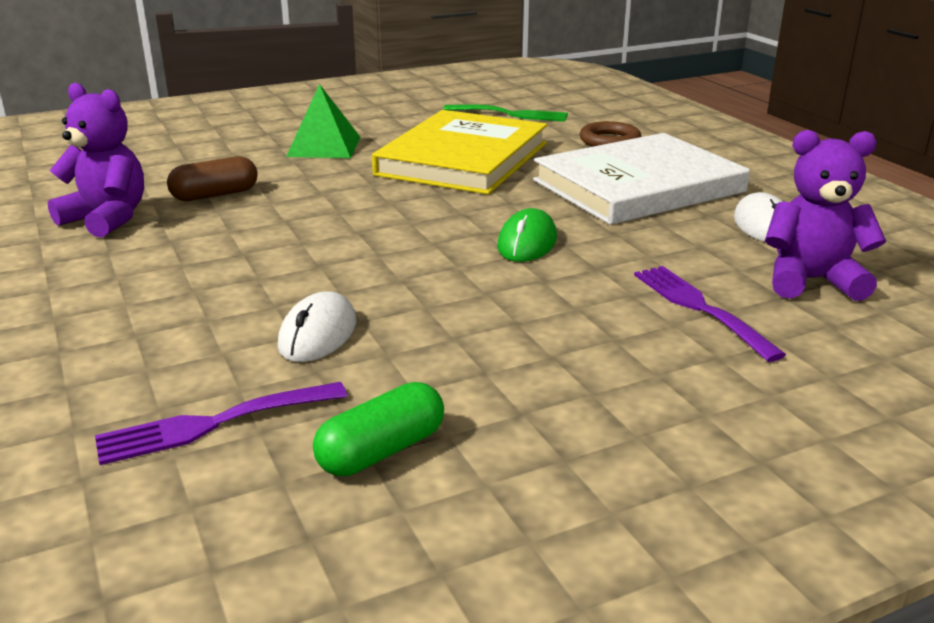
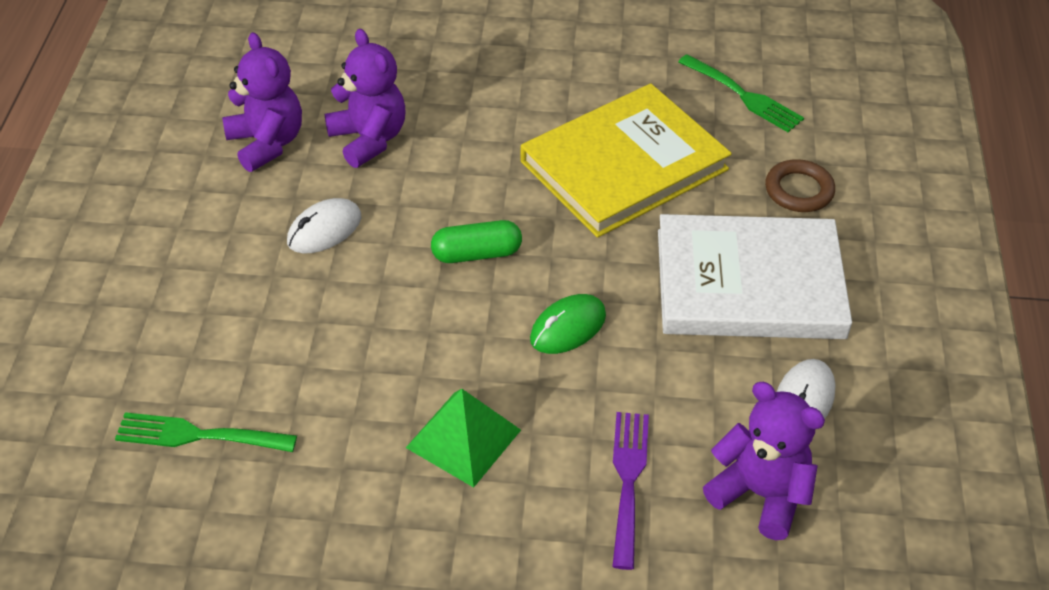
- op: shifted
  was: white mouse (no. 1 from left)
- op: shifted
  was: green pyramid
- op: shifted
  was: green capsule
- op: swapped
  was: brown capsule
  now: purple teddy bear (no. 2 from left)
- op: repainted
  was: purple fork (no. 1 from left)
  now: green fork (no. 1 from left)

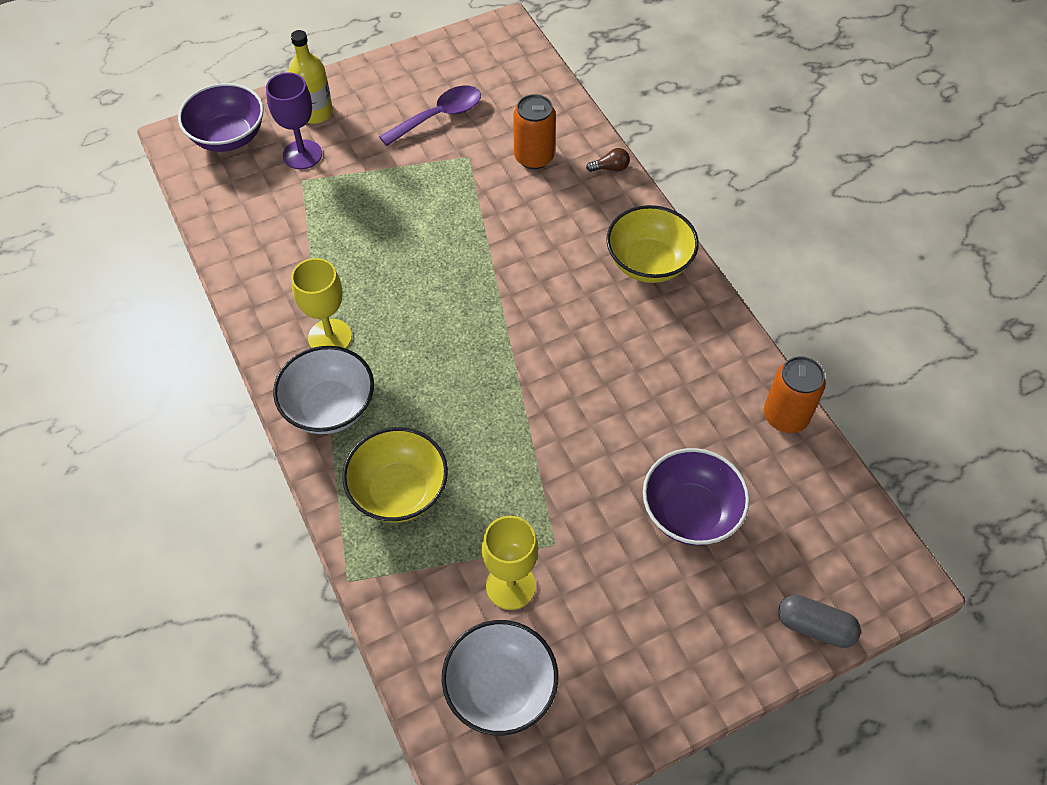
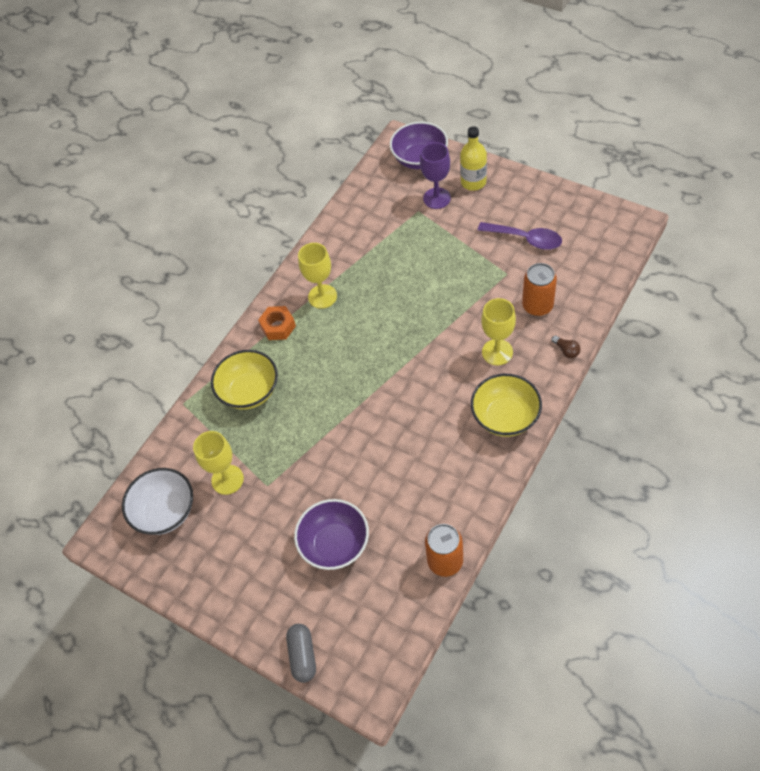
- op: new
  now: yellow goblet (no. 3 from left)
- op: swapped
  was: white bowl (no. 1 from left)
  now: orange nut

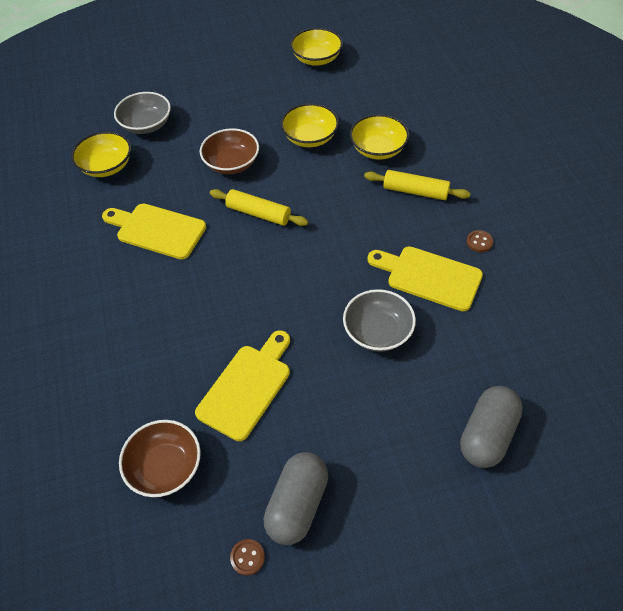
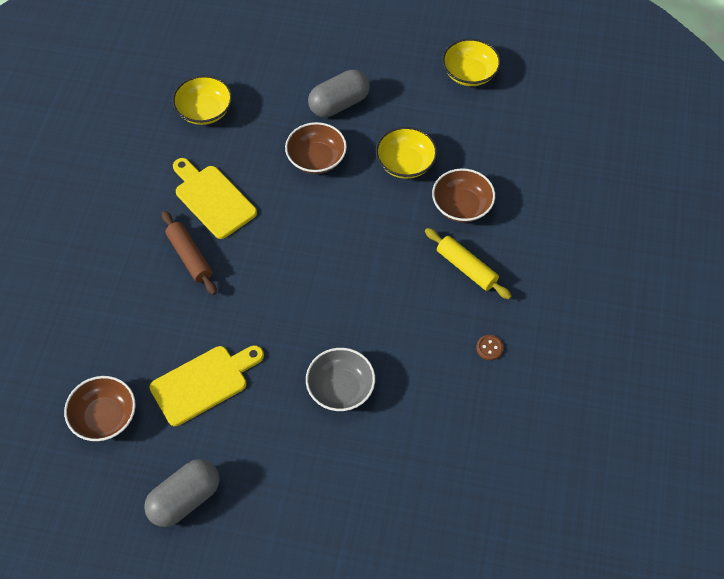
- op: gone
  was: grey bowl (no. 1 from left)
- op: gone
  was: yellow rolling pin (no. 1 from left)
- op: gone
  was: brown button (no. 1 from left)
- op: gone
  was: yellow cutting board (no. 3 from left)
- op: new
  now: brown rolling pin
- op: shifted
  was: grey capsule (no. 2 from left)
- op: repainted
  was: yellow bowl (no. 4 from left)
  now: brown bowl (no. 3 from left)

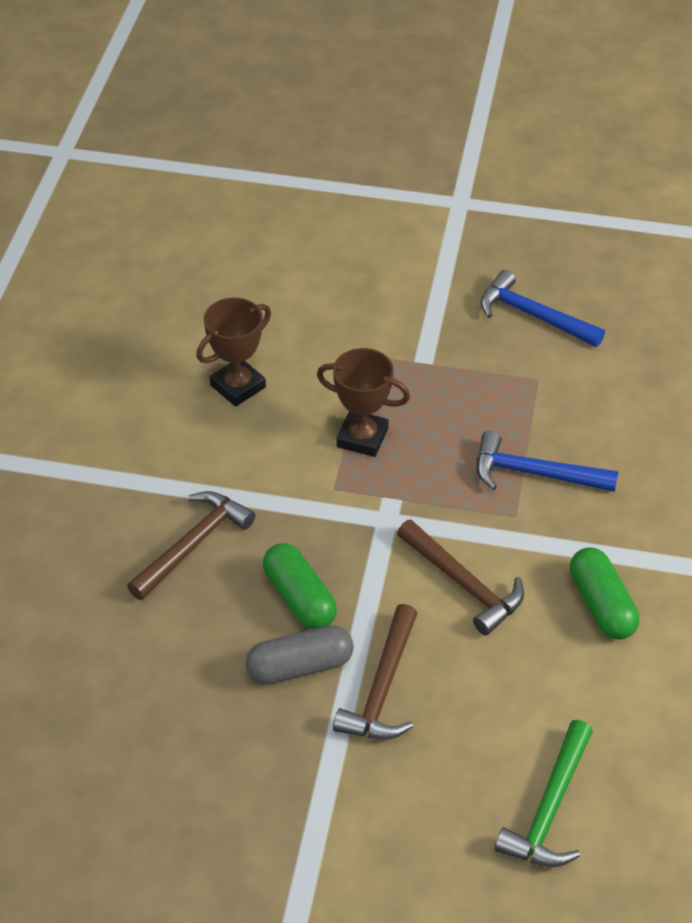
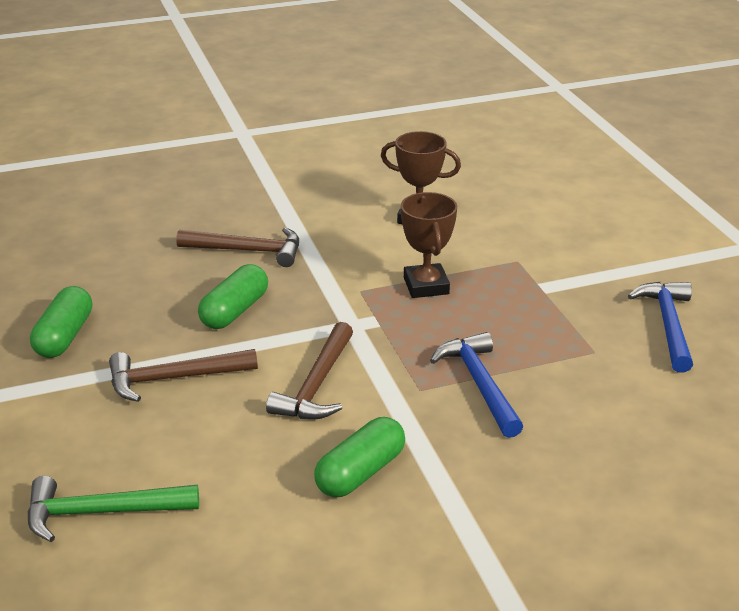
- op: gone
  was: grey capsule
- op: new
  now: green capsule (no. 1 from left)

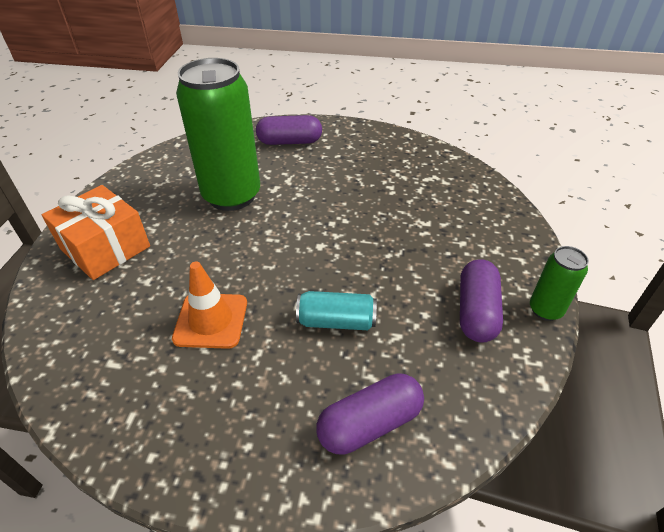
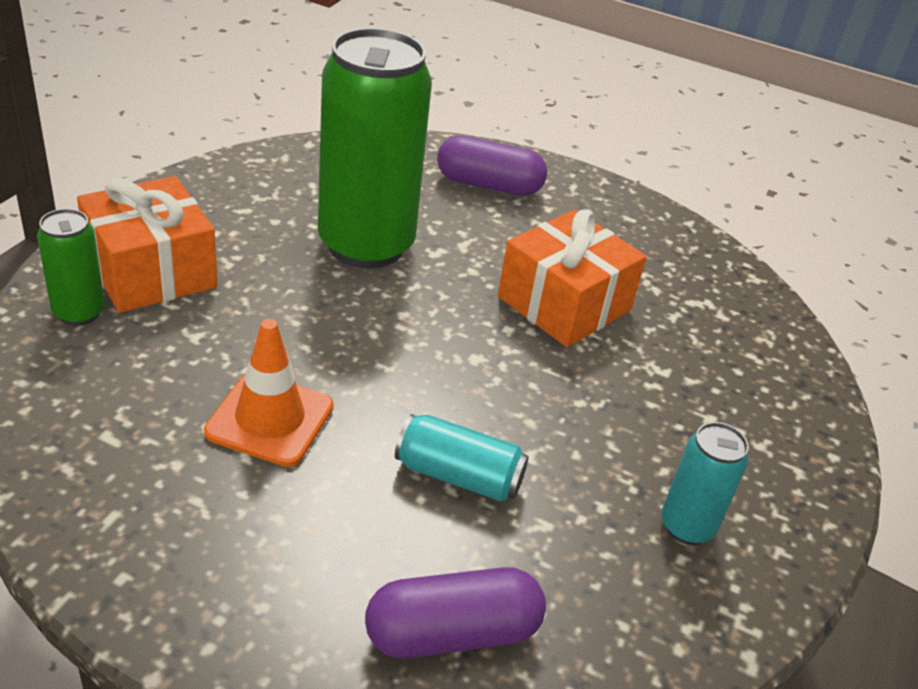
- op: new
  now: orange gift (no. 2 from left)
- op: shifted
  was: green can (no. 2 from left in the first image)
  now: green can (no. 1 from left)
- op: swapped
  was: purple capsule (no. 3 from left)
  now: turquoise can (no. 2 from left)

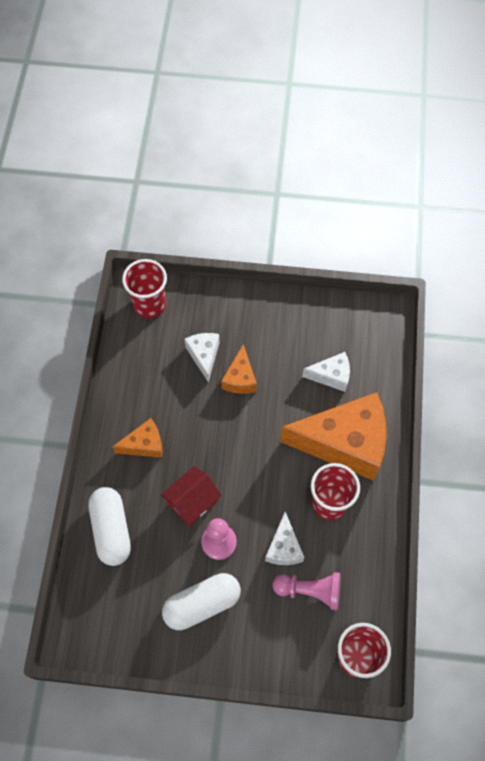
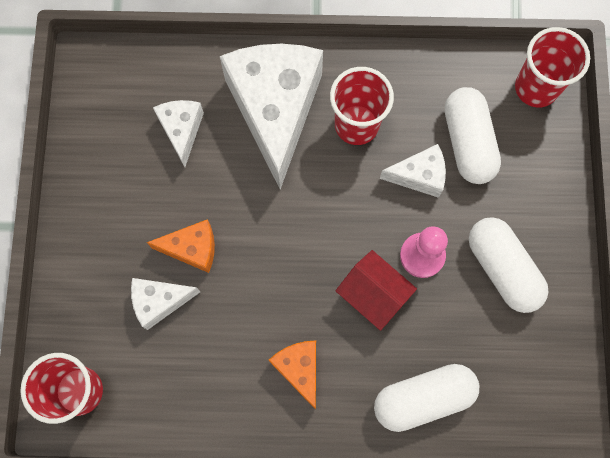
- op: swapped
  was: pink pawn (no. 2 from left)
  now: white capsule (no. 2 from left)
- op: repainted
  was: orange cheese (no. 3 from left)
  now: white cheese (no. 3 from left)

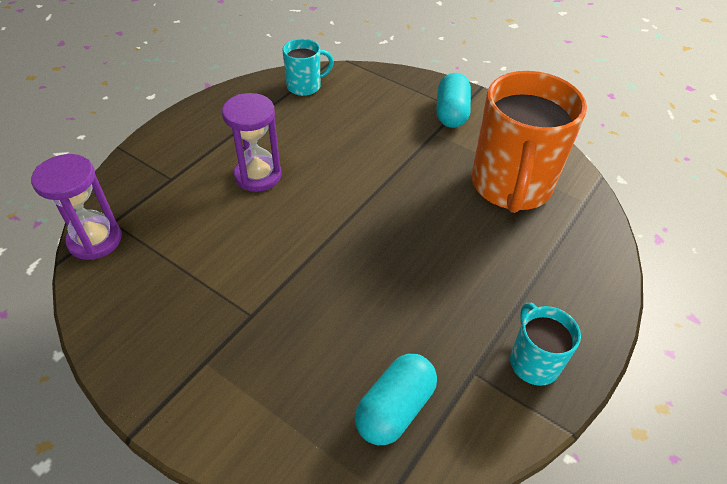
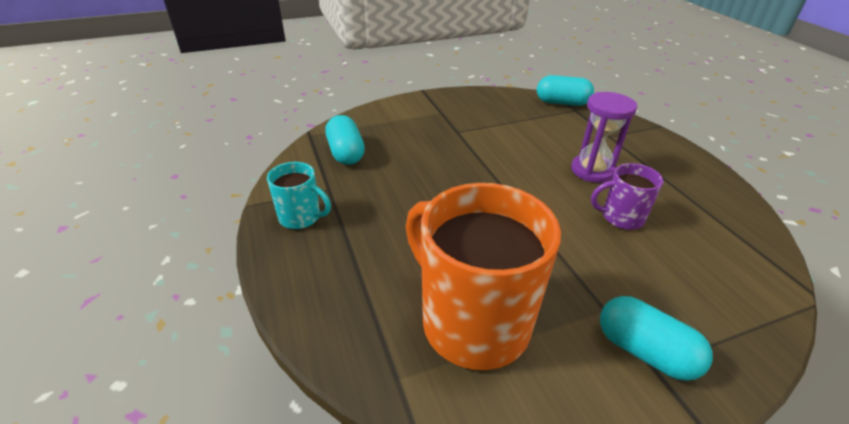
- op: gone
  was: turquoise mug (no. 1 from left)
- op: new
  now: purple mug
- op: swapped
  was: purple hourglass (no. 1 from left)
  now: turquoise capsule (no. 2 from left)

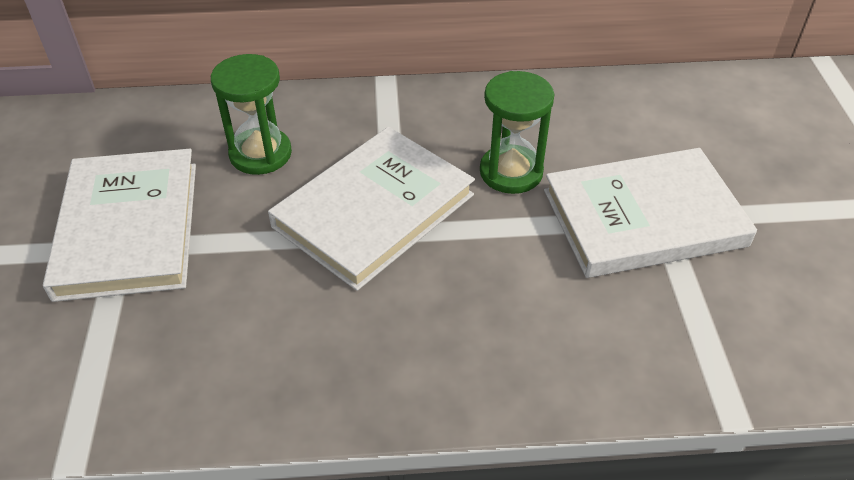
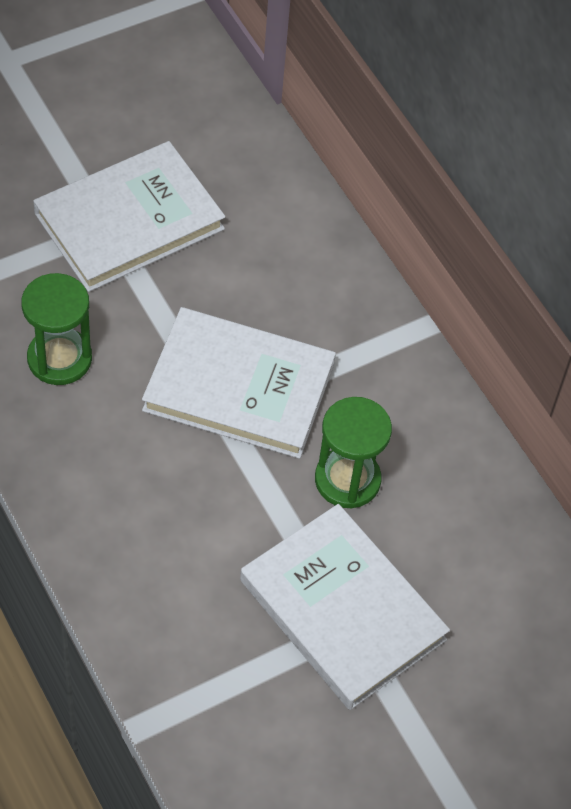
- op: shifted
  was: green hourglass (no. 1 from left)

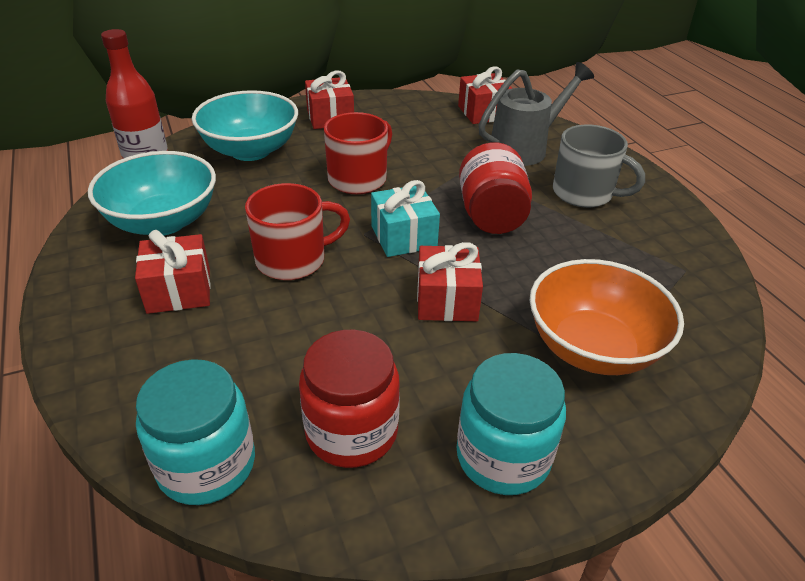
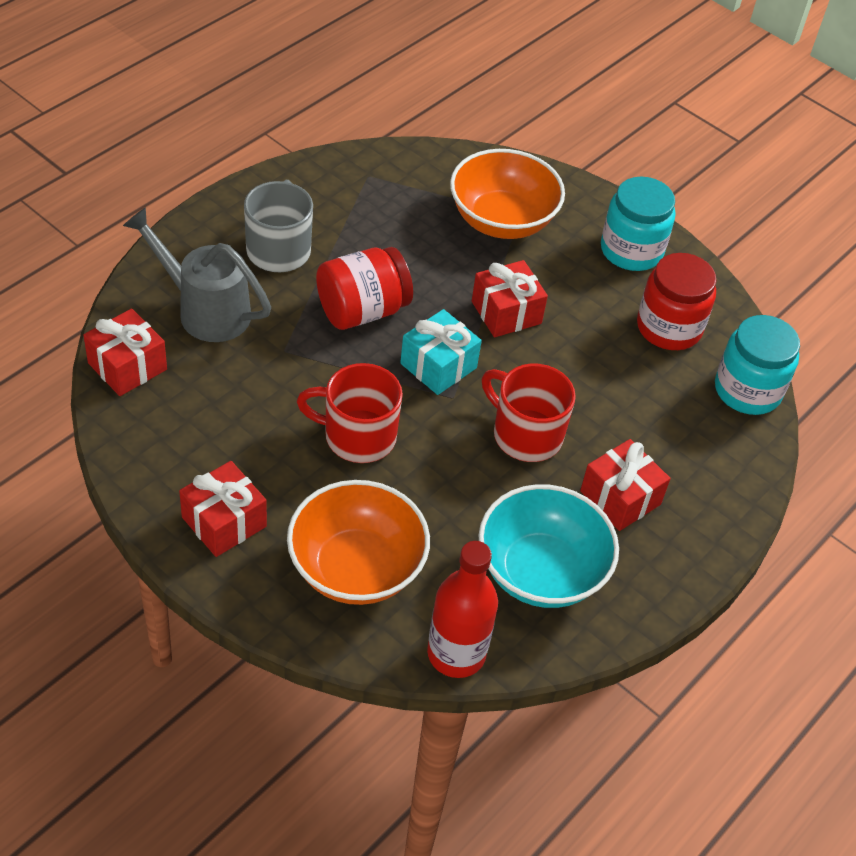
- op: repainted
  was: turquoise bowl (no. 2 from left)
  now: orange bowl (no. 1 from left)

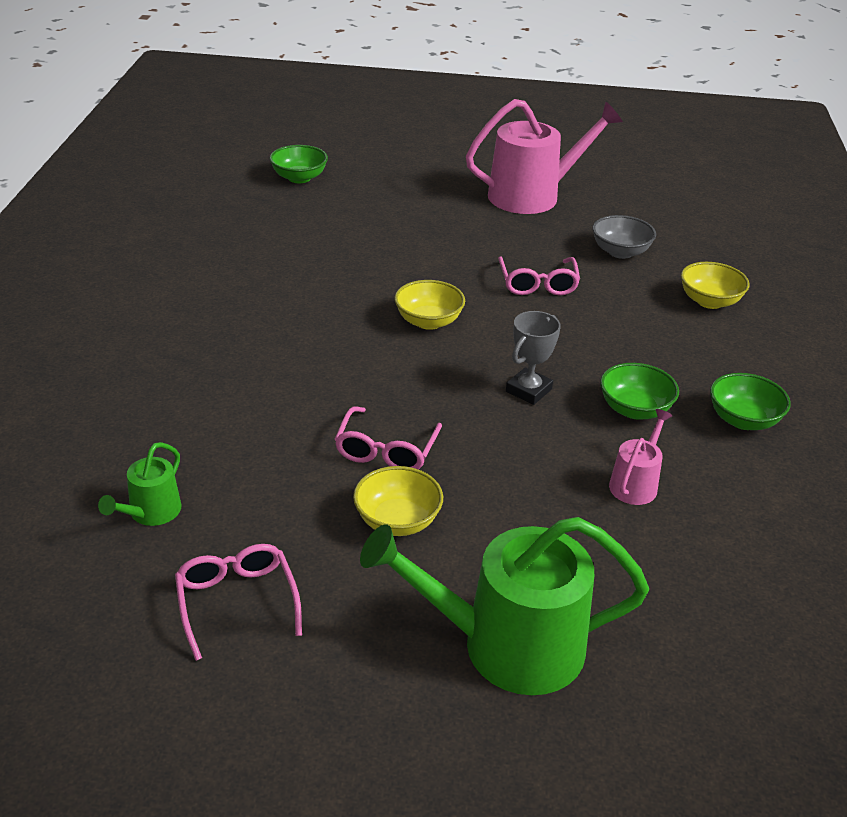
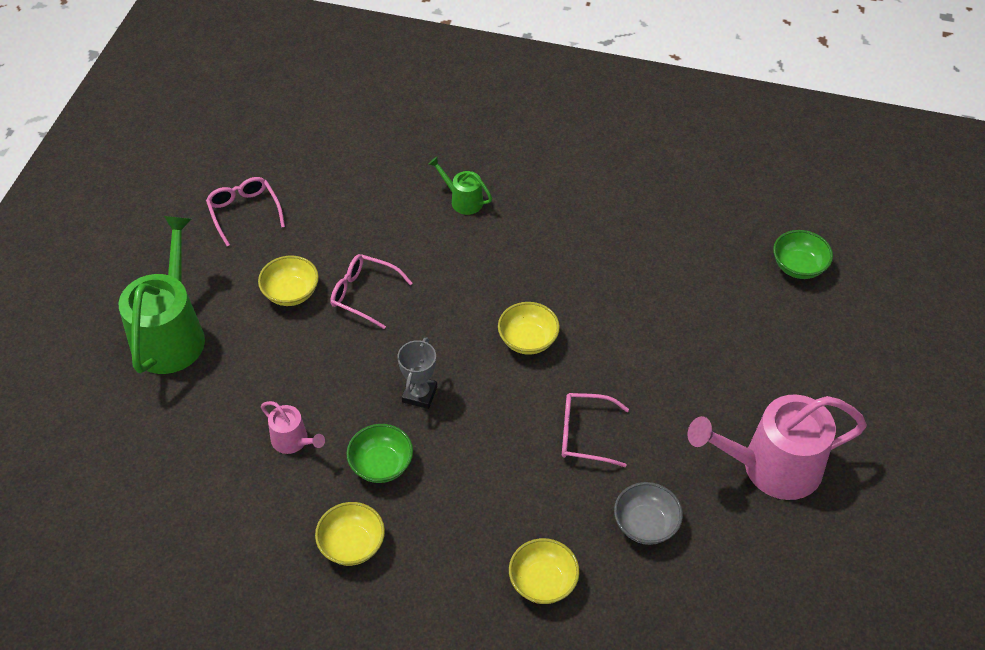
- op: shifted
  was: green watering can (no. 1 from left in the first image)
  now: green watering can (no. 2 from left)
- op: repainted
  was: green bowl (no. 3 from left)
  now: yellow bowl (no. 2 from left)
- op: rotated
  was: pink glasses (no. 1 from left)
  clockwise: -105
- op: rotated
  was: pink watering can (no. 1 from left in the first image)
  clockwise: 90
- op: rotated
  was: grey trophy
  clockwise: 60

